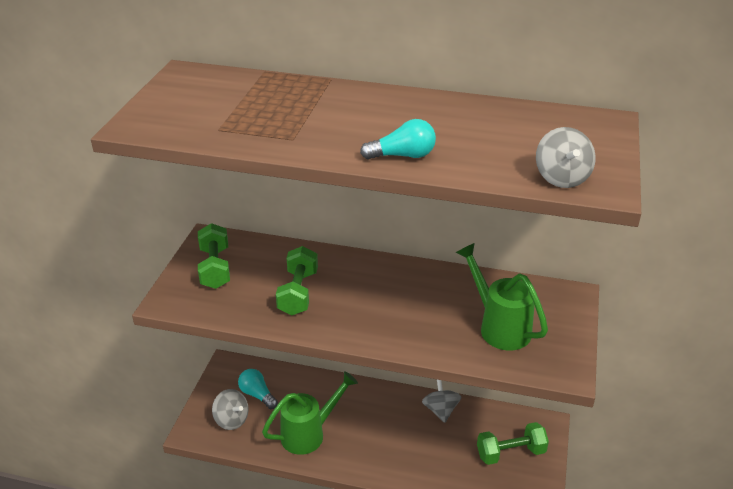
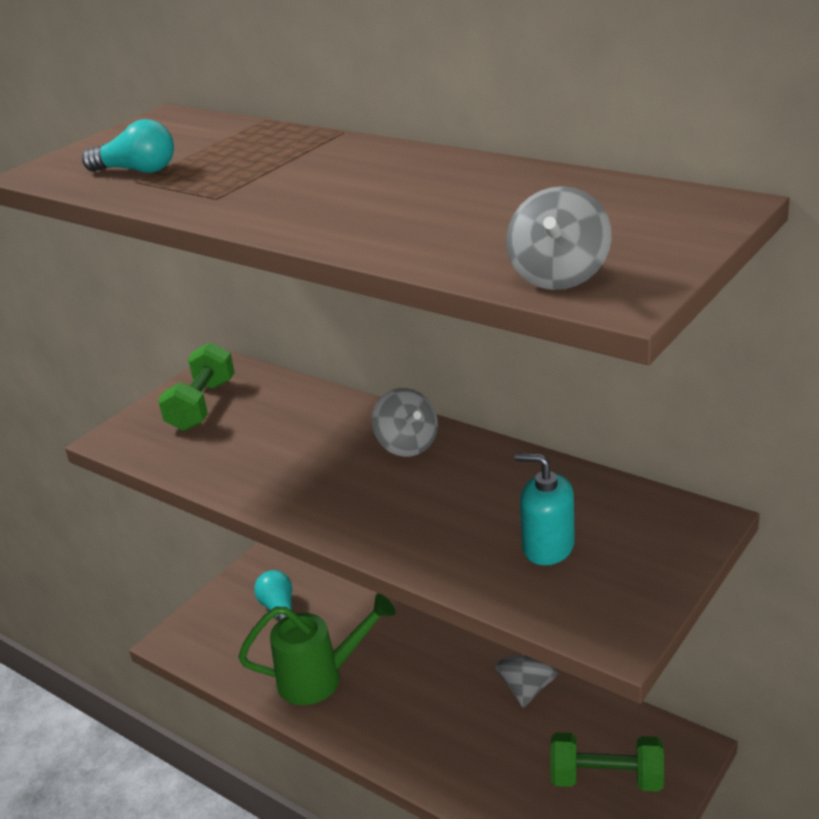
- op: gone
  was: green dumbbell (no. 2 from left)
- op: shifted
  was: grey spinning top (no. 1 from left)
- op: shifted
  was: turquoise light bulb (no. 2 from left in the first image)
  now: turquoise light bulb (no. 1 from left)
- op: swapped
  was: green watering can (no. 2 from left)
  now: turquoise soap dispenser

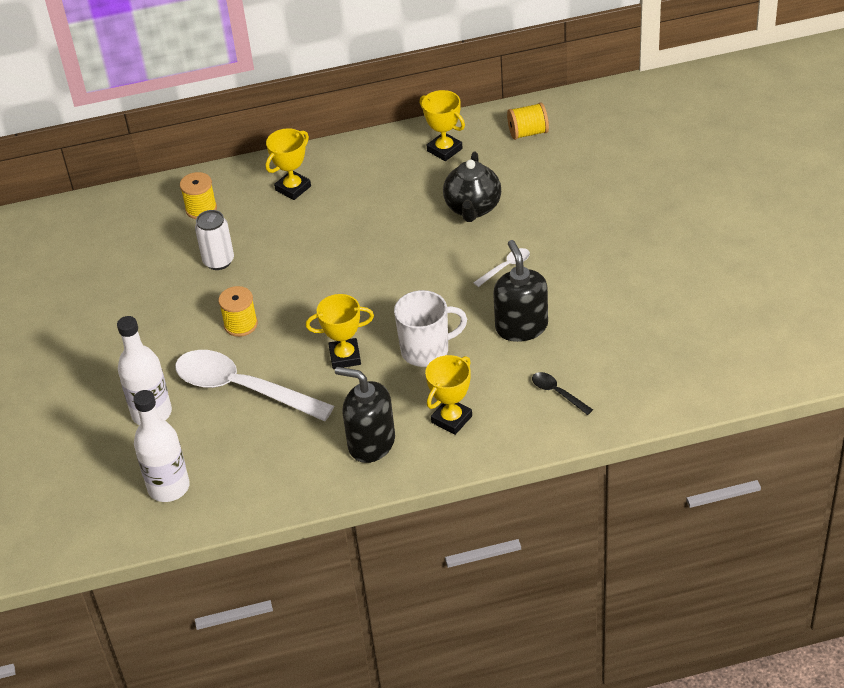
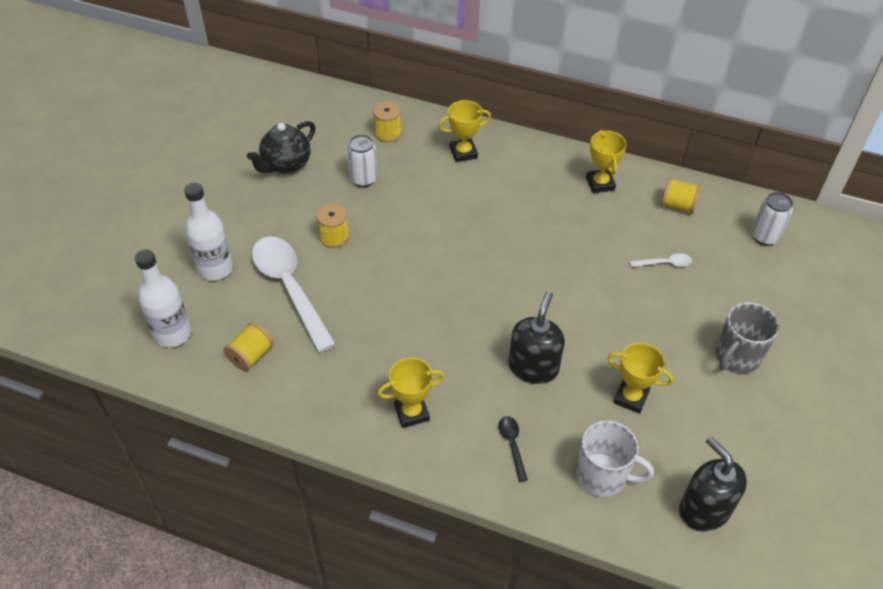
- op: new
  now: yellow spool (no. 1 from left)
- op: new
  now: grey mug
- op: new
  now: white can (no. 2 from left)
- op: shifted
  was: yellow trophy (no. 2 from left in the first image)
  now: yellow trophy (no. 4 from left)
- op: shifted
  was: black soap dispenser (no. 1 from left in the first image)
  now: black soap dispenser (no. 2 from left)
- op: shifted
  was: white mug
- op: shifted
  was: black teapot
- op: shifted
  was: white spoon (no. 2 from left)

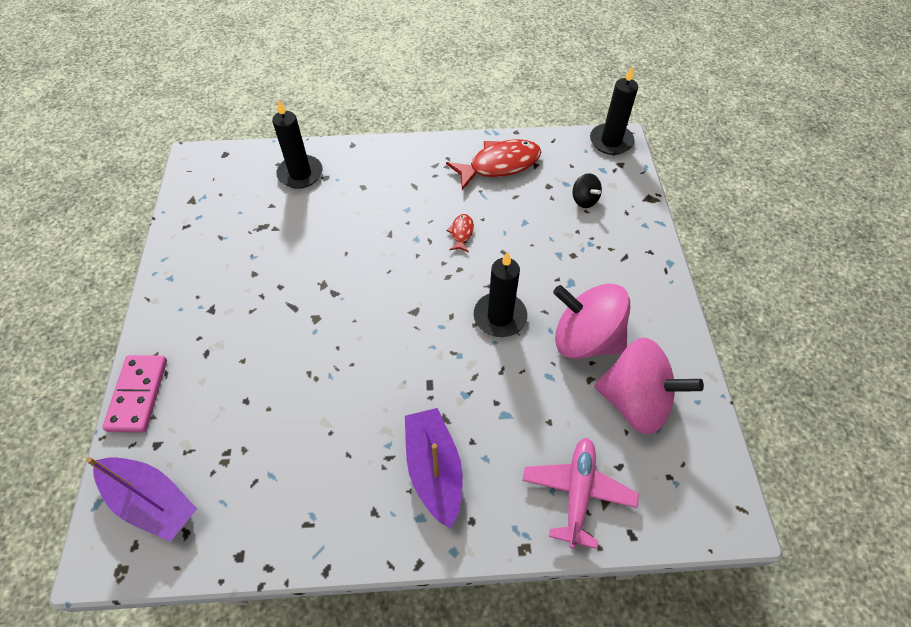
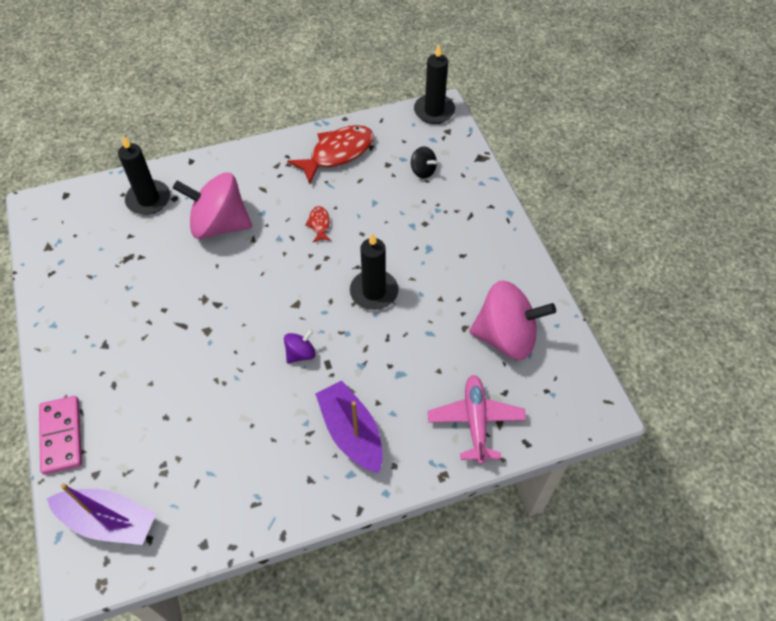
- op: new
  now: purple spinning top
- op: shifted
  was: pink spinning top (no. 1 from left)

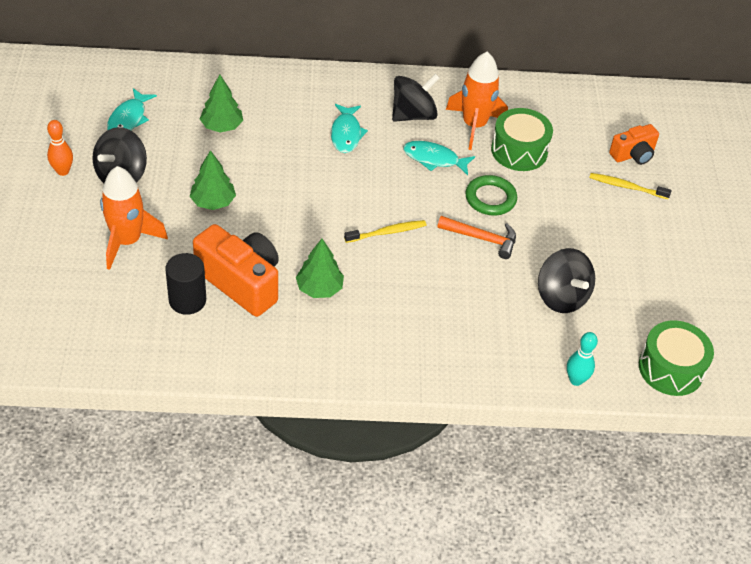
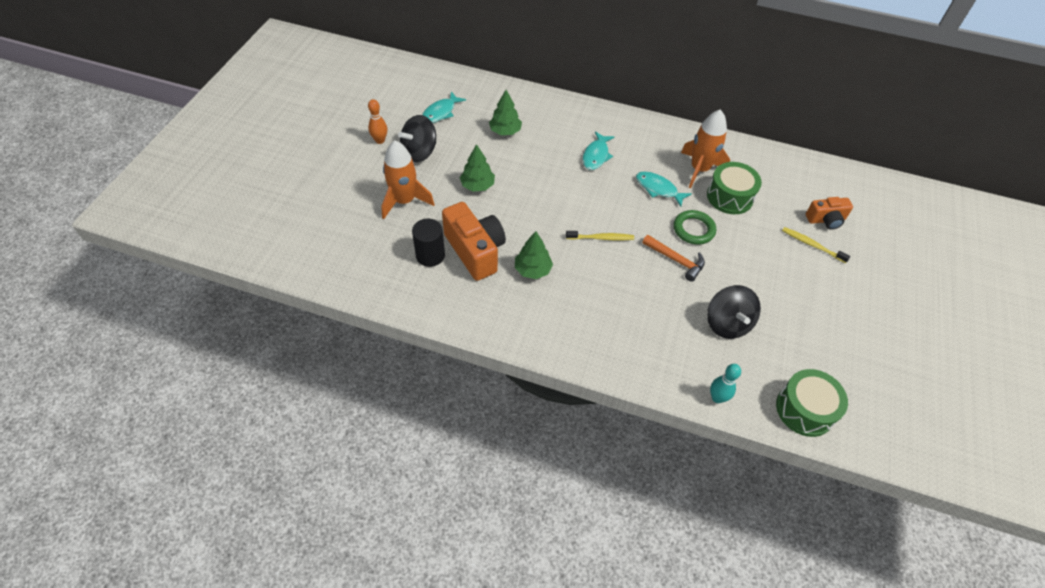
- op: gone
  was: black spinning top (no. 2 from left)

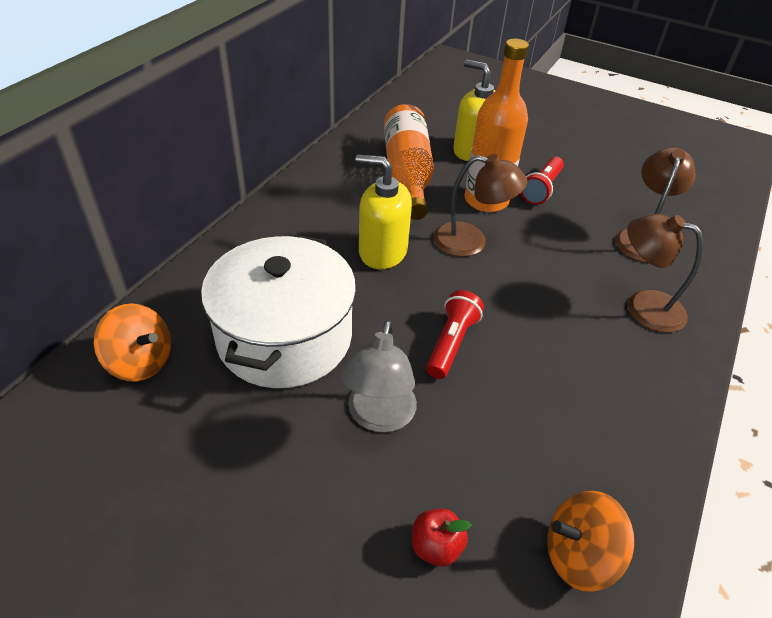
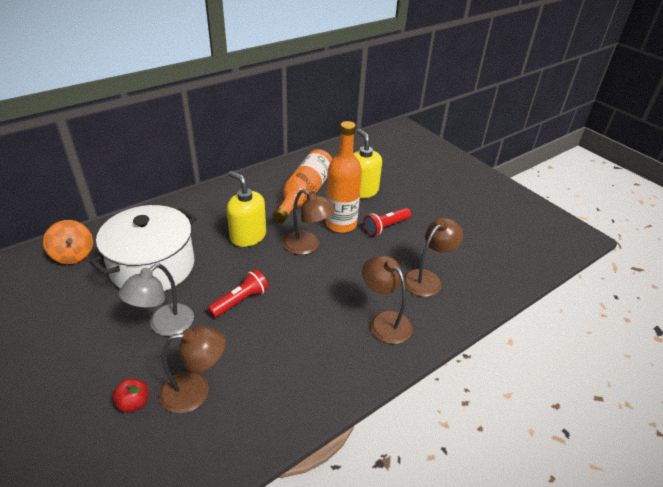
- op: gone
  was: orange spinning top (no. 2 from left)
- op: new
  now: brown lamp (no. 1 from left)

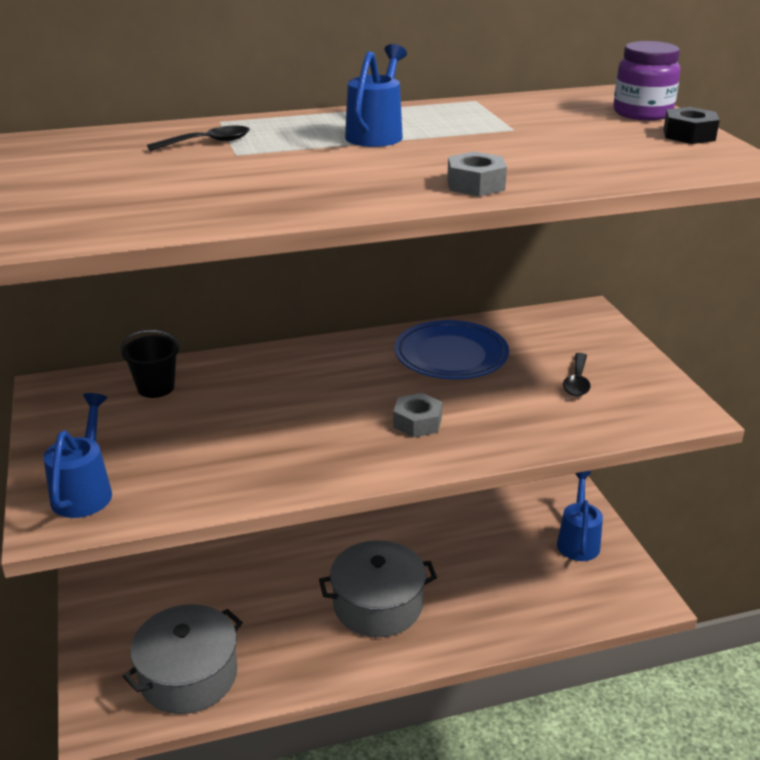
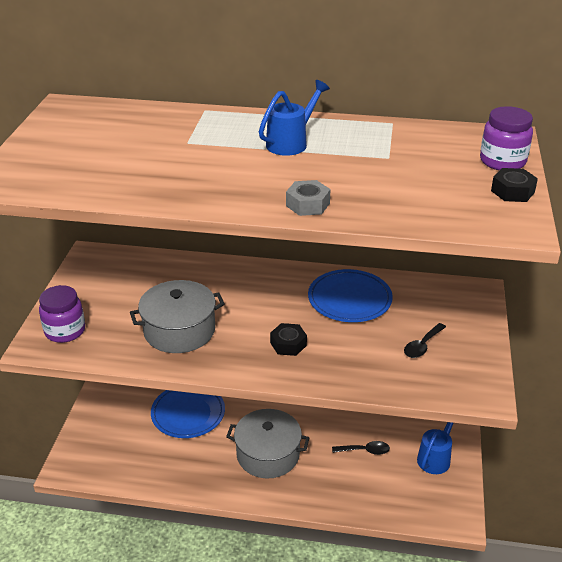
- op: gone
  was: black bucket
- op: new
  now: blue plate (no. 1 from left)
- op: shifted
  was: grey pot (no. 1 from left)
- op: shifted
  was: black spoon (no. 1 from left)
- op: swapped
  was: blue watering can (no. 1 from left)
  now: purple jar (no. 1 from left)
- op: repainted
  was: grey nut (no. 1 from left)
  now: black nut (no. 1 from left)

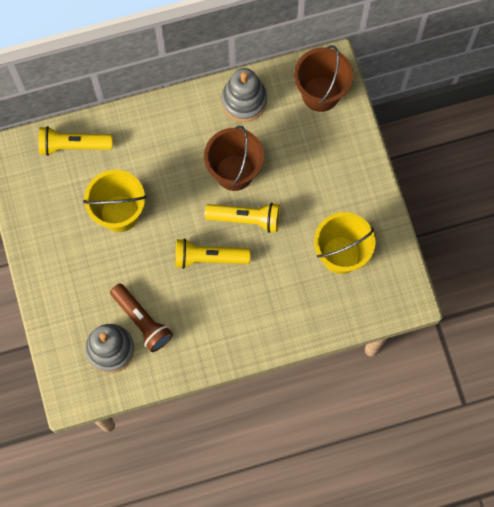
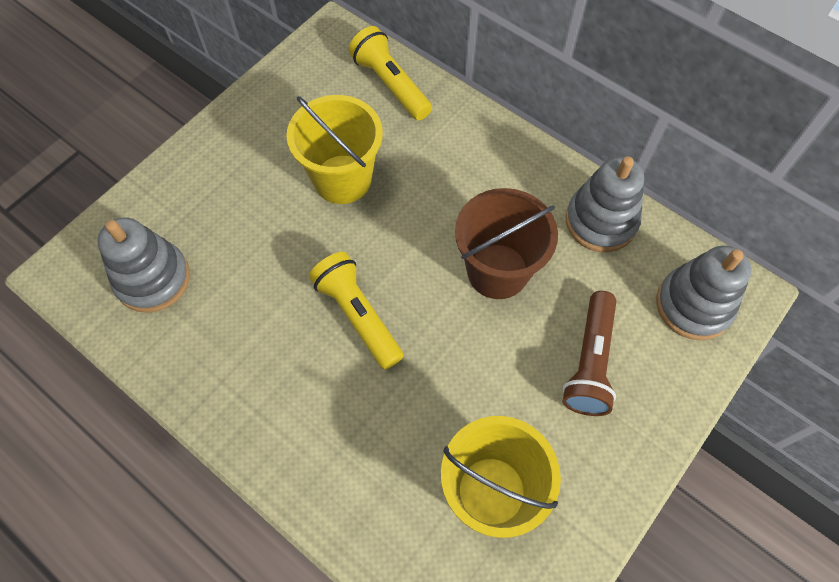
- op: gone
  was: yellow flashlight (no. 3 from left)
- op: shifted
  was: brown flashlight
- op: swapped
  was: brown bucket (no. 2 from left)
  now: grey stacking toy (no. 3 from left)

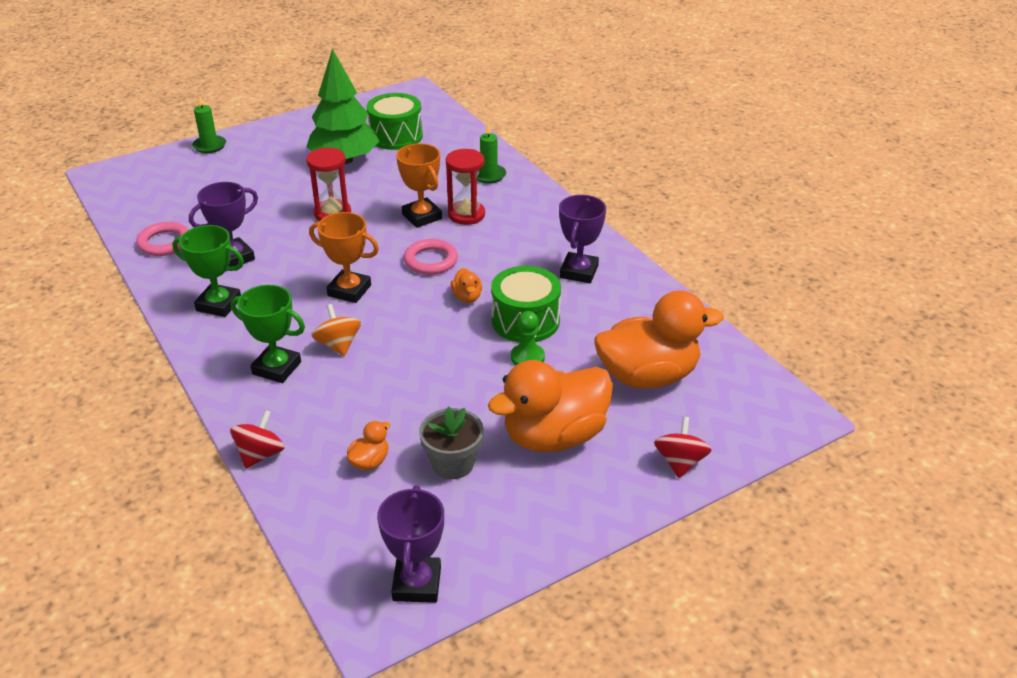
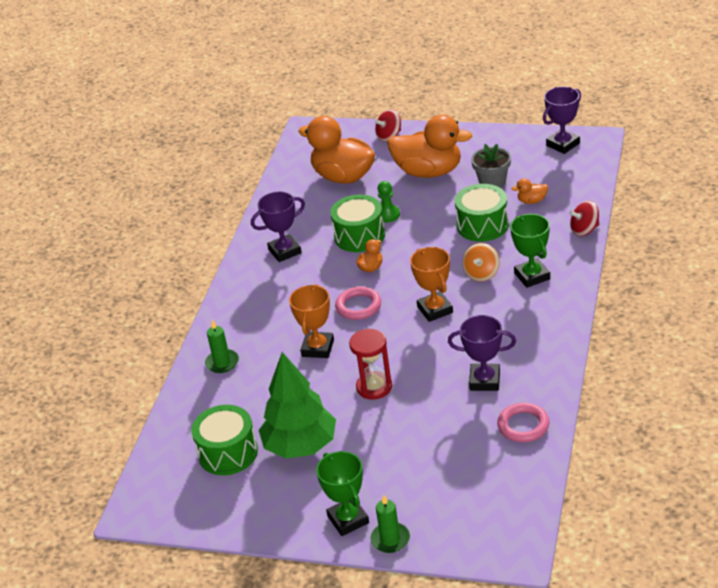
- op: gone
  was: red hourglass (no. 2 from left)
- op: new
  now: green drum (no. 3 from left)
- op: shifted
  was: green trophy (no. 1 from left)

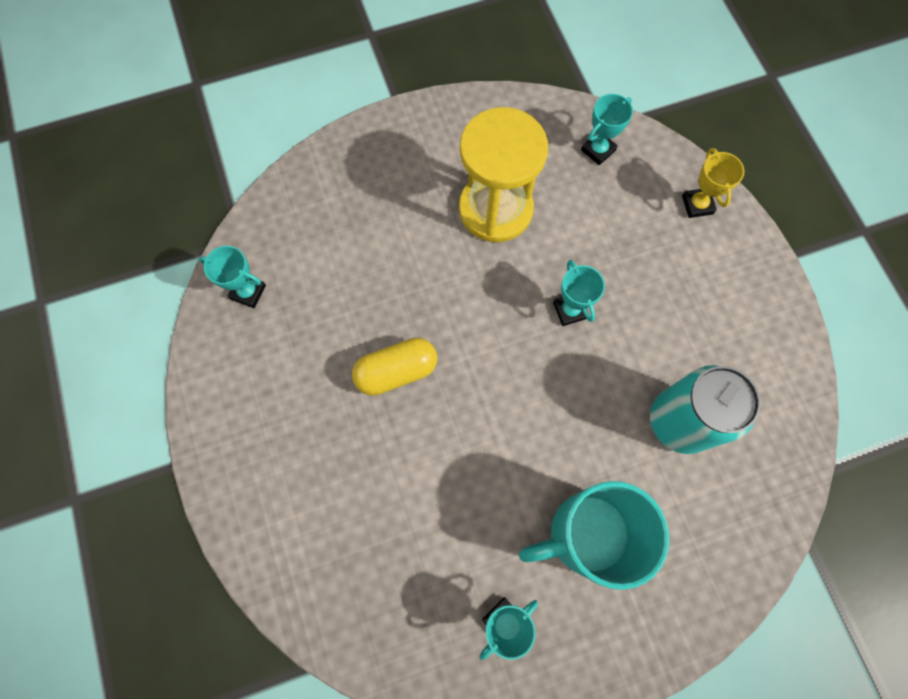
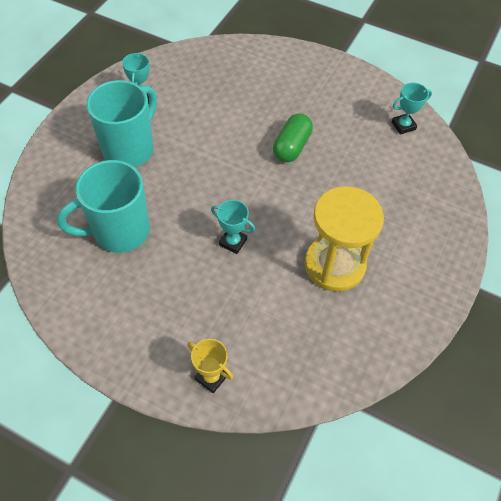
- op: gone
  was: turquoise trophy (no. 4 from left)
- op: swapped
  was: turquoise can
  now: turquoise mug (no. 1 from left)
- op: repainted
  was: yellow capsule
  now: green capsule

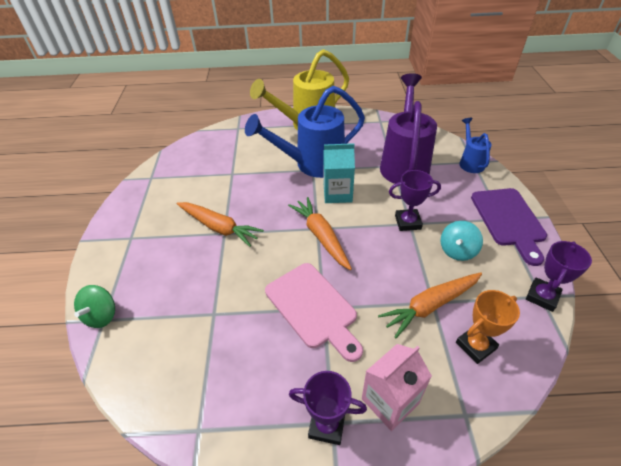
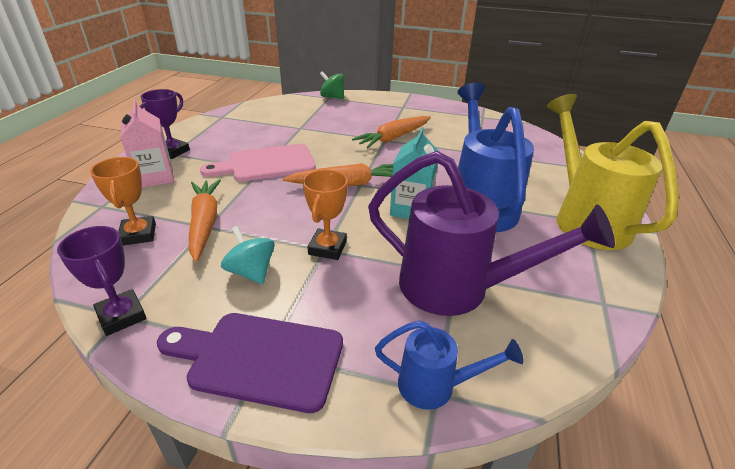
- op: repainted
  was: purple trophy (no. 2 from left)
  now: orange trophy (no. 2 from left)

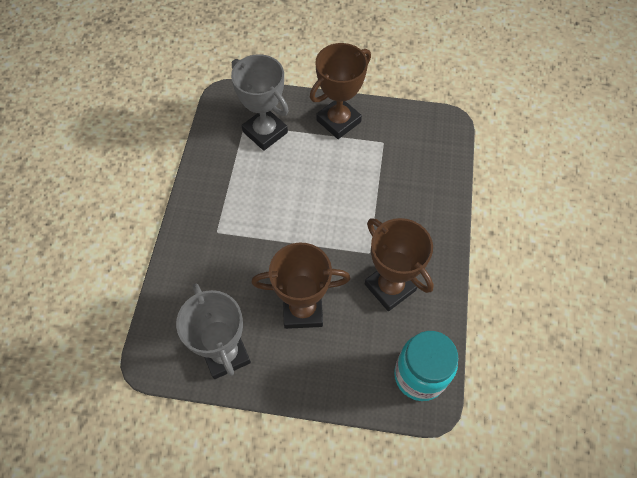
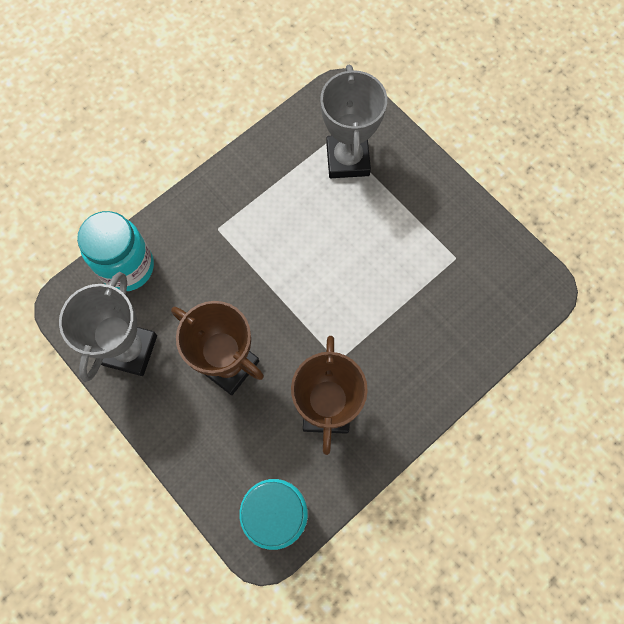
- op: gone
  was: brown trophy (no. 2 from left)
- op: new
  now: turquoise jar (no. 1 from left)

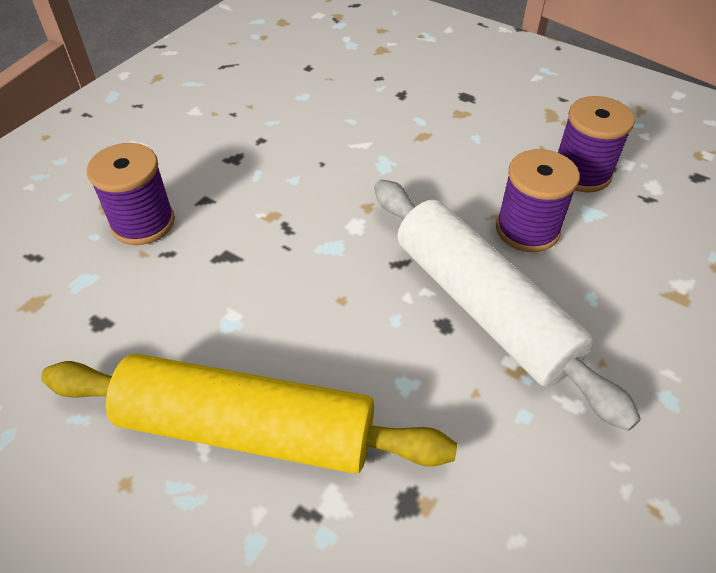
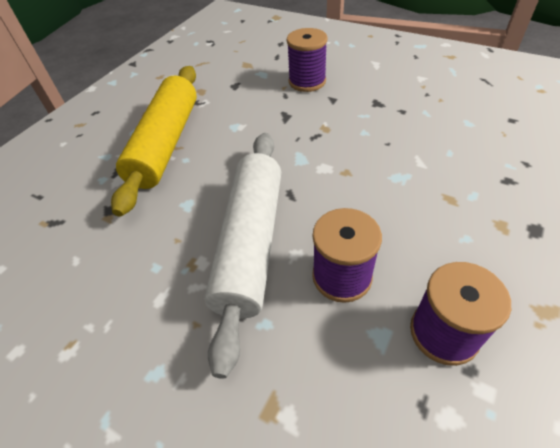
- op: rotated
  was: white rolling pin
  clockwise: -45

